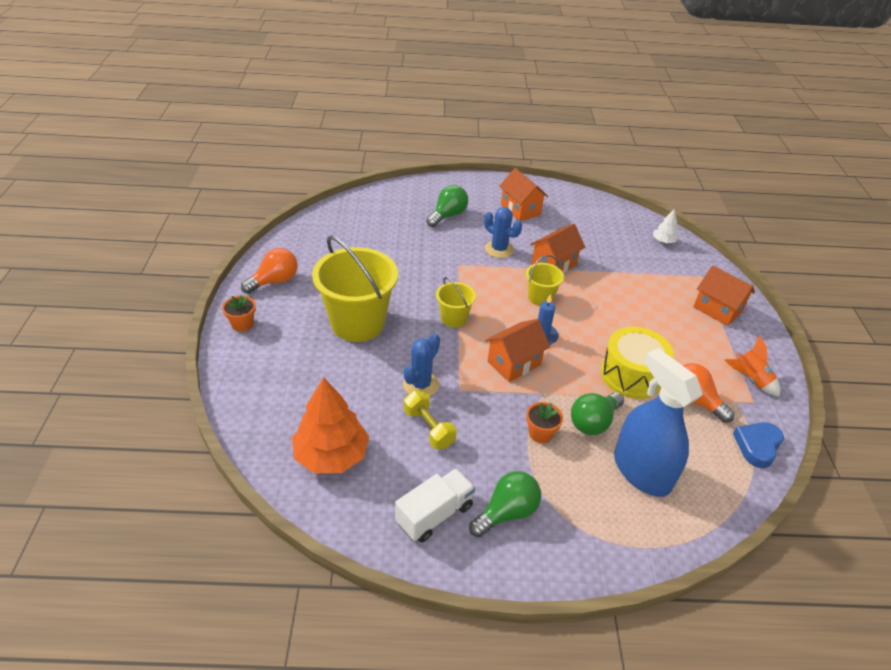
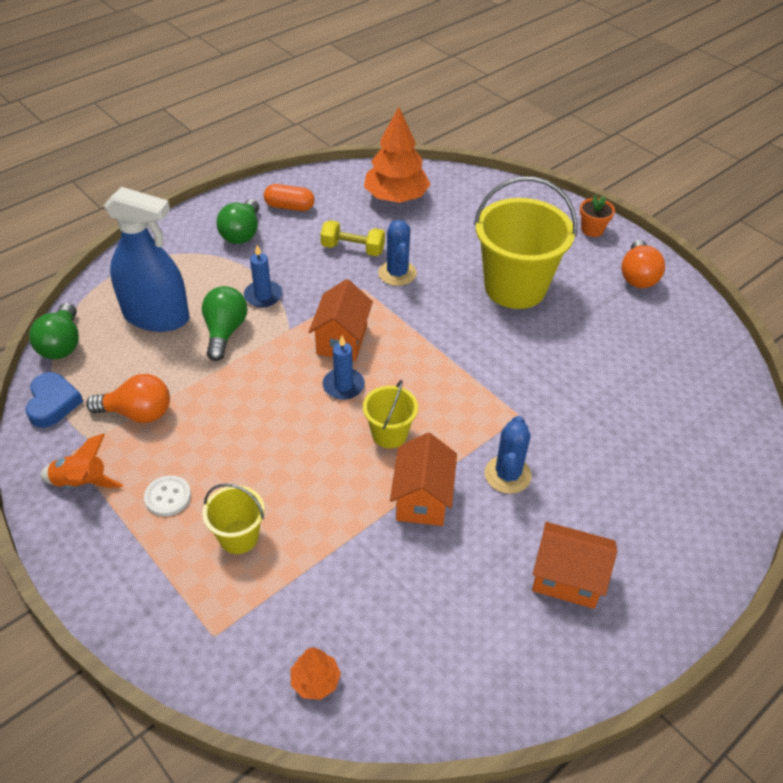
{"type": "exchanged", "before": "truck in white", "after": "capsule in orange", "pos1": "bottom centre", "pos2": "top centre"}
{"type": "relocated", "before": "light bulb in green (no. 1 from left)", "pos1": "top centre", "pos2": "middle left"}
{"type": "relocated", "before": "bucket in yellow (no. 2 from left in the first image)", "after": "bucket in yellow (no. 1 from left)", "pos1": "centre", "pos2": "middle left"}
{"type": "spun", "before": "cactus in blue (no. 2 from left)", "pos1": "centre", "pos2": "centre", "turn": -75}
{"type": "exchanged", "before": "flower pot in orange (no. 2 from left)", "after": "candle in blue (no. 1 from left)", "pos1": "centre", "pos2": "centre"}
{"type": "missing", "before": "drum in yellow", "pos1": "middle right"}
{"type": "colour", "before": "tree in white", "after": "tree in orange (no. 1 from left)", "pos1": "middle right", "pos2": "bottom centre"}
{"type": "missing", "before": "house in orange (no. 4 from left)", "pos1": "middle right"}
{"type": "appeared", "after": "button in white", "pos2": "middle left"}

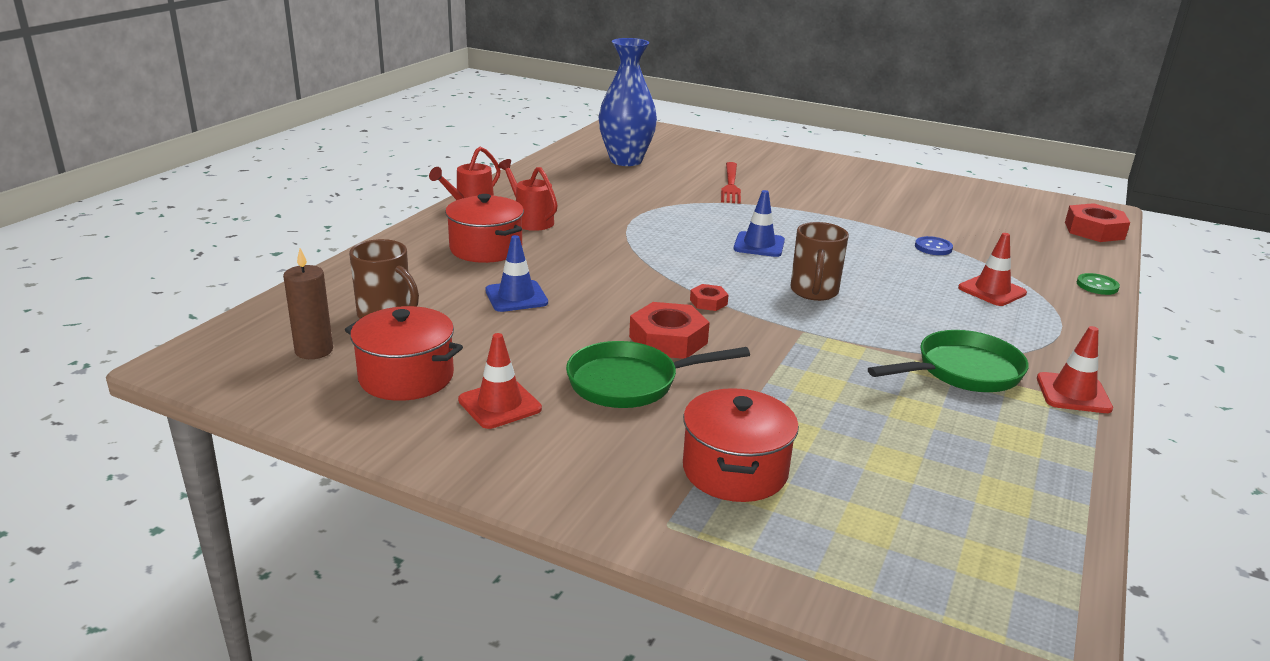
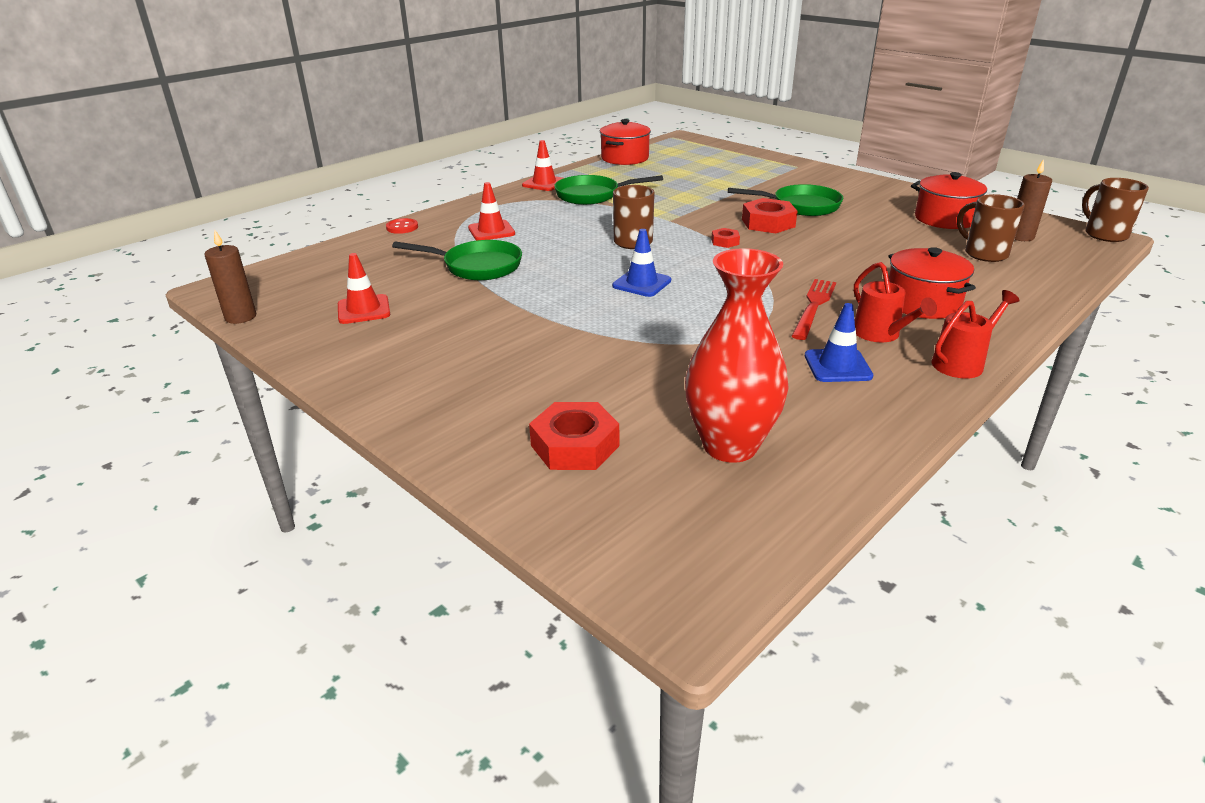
{"type": "relocated", "before": "traffic cone in red (no. 1 from left)", "pos1": "centre", "pos2": "middle left"}
{"type": "relocated", "before": "traffic cone in blue (no. 1 from left in the first image)", "after": "traffic cone in blue (no. 2 from left)", "pos1": "centre", "pos2": "middle right"}
{"type": "colour", "before": "vase in blue", "after": "vase in red", "pos1": "top centre", "pos2": "centre"}
{"type": "relocated", "before": "pot in red (no. 3 from left in the first image)", "after": "pot in red (no. 1 from left)", "pos1": "bottom centre", "pos2": "top centre"}
{"type": "relocated", "before": "fork in red", "pos1": "top centre", "pos2": "middle right"}
{"type": "exchanged", "before": "button in blue", "after": "pan in green (no. 1 from left)", "pos1": "middle right", "pos2": "top centre"}
{"type": "relocated", "before": "nut in red (no. 3 from left in the first image)", "after": "nut in red (no. 1 from left)", "pos1": "middle right", "pos2": "centre"}
{"type": "colour", "before": "button in green", "after": "button in red", "pos1": "middle right", "pos2": "top centre"}
{"type": "appeared", "after": "candle in brown (no. 1 from left)", "pos2": "middle left"}
{"type": "appeared", "after": "mug in brown (no. 3 from left)", "pos2": "top right"}

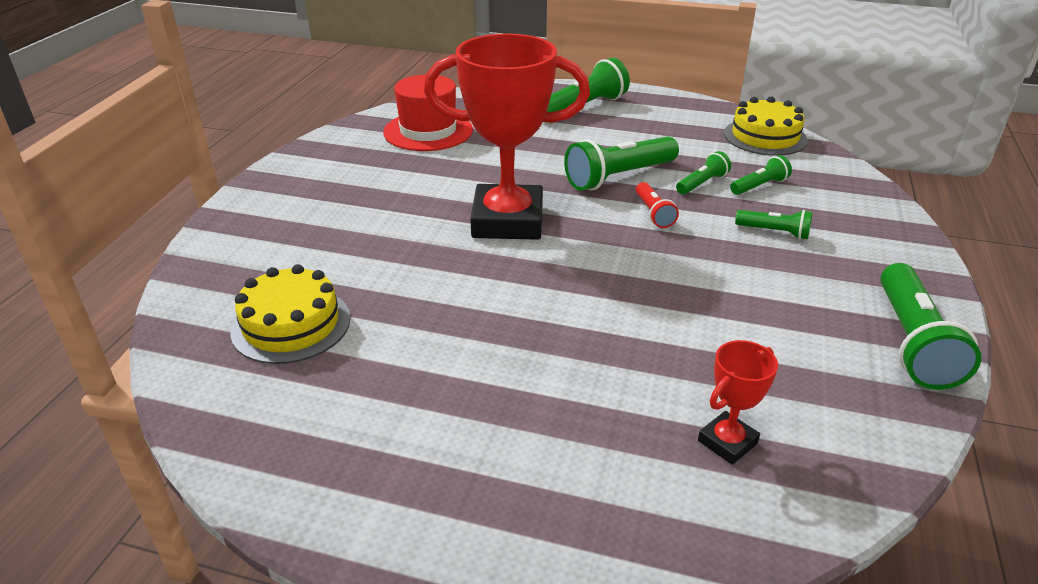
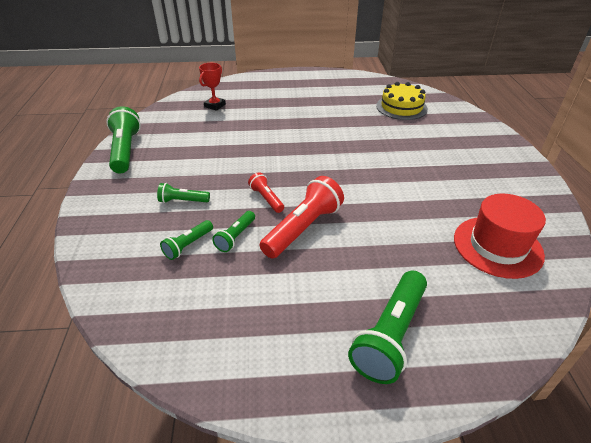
{"type": "missing", "before": "trophy in red (no. 1 from left)", "pos1": "top centre"}
{"type": "colour", "before": "flashlight in green (no. 2 from left)", "after": "flashlight in red (no. 2 from left)", "pos1": "top centre", "pos2": "centre"}
{"type": "missing", "before": "cake in yellow (no. 2 from left)", "pos1": "top right"}

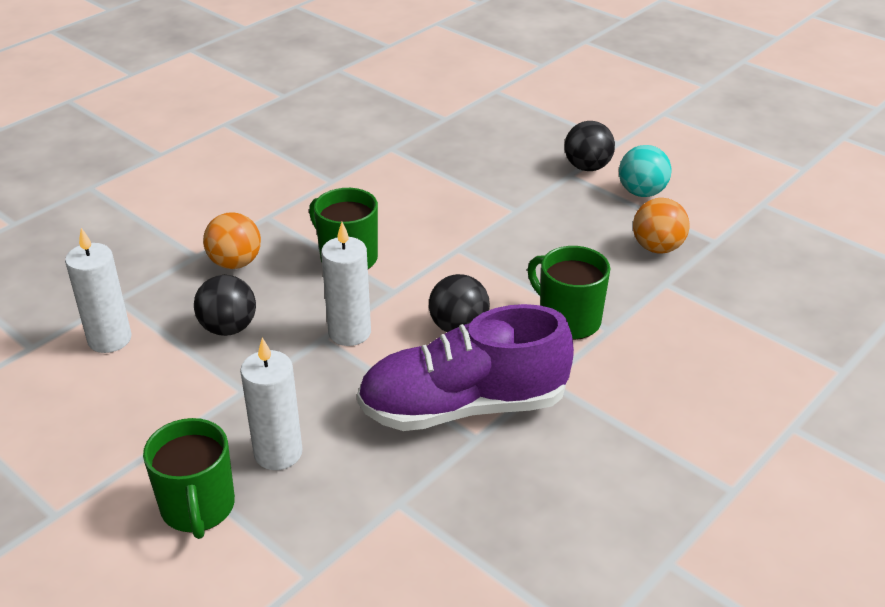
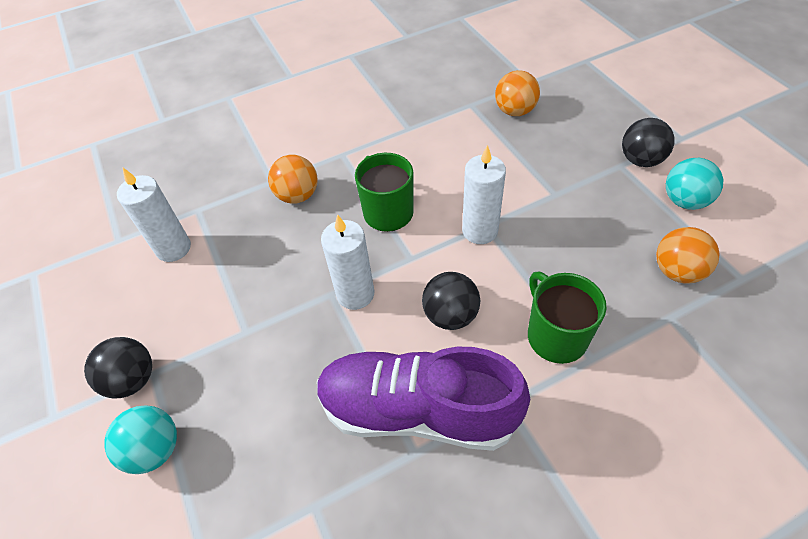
{"type": "exchanged", "before": "mug in green (no. 1 from left)", "after": "ball in turquoise (no. 1 from left)", "pos1": "bottom left", "pos2": "bottom left"}
{"type": "relocated", "before": "ball in black (no. 1 from left)", "pos1": "middle left", "pos2": "bottom left"}
{"type": "relocated", "before": "candle in white (no. 2 from left in the first image)", "after": "candle in white (no. 3 from left)", "pos1": "middle left", "pos2": "centre"}
{"type": "appeared", "after": "ball in orange (no. 2 from left)", "pos2": "top centre"}

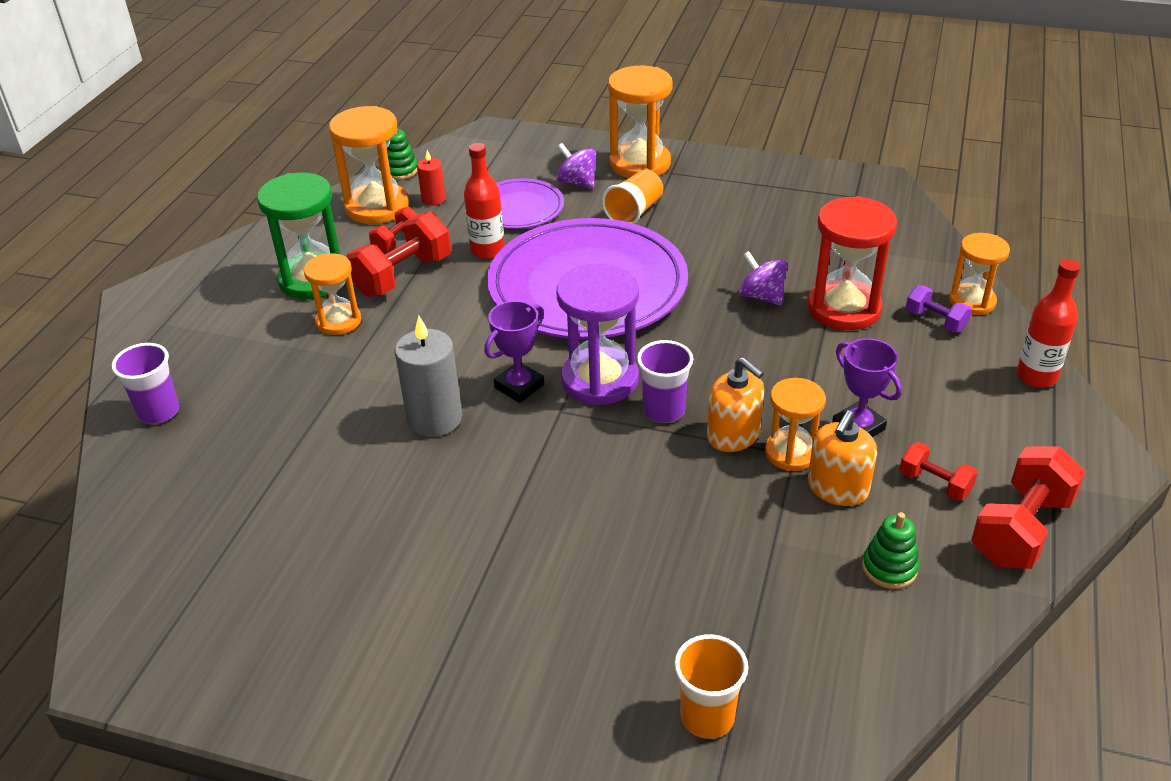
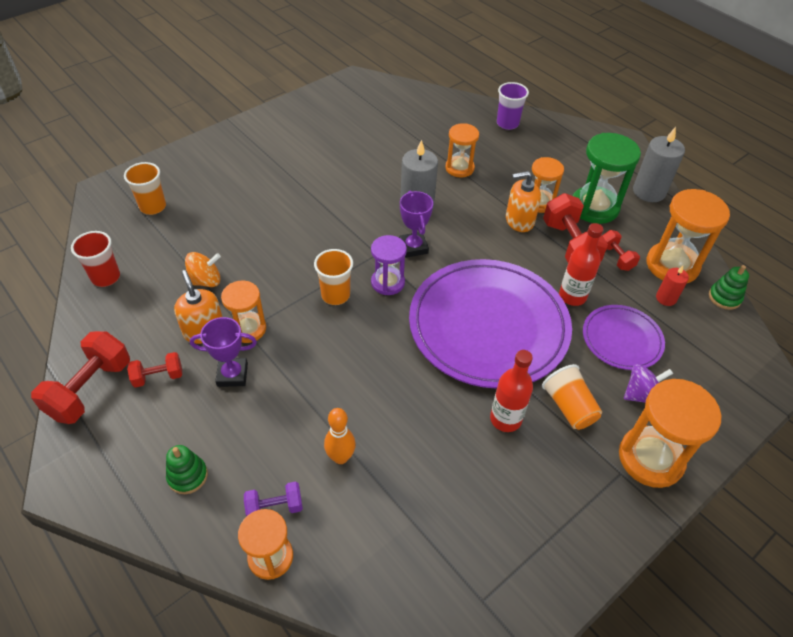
{"type": "size", "before": "hourglass in purple", "pos1": "centre", "pos2": "centre", "scale": 0.63}
{"type": "colour", "before": "cup in purple (no. 2 from left)", "after": "cup in orange (no. 2 from left)", "pos1": "centre", "pos2": "centre"}
{"type": "relocated", "before": "soap dispenser in orange (no. 1 from left in the first image)", "after": "soap dispenser in orange (no. 2 from left)", "pos1": "centre", "pos2": "top centre"}
{"type": "missing", "before": "spinning top in purple (no. 2 from left)", "pos1": "centre"}
{"type": "exchanged", "before": "hourglass in red", "after": "bowling pin in orange", "pos1": "middle right", "pos2": "bottom centre"}
{"type": "relocated", "before": "stacking toy in green (no. 2 from left in the first image)", "after": "stacking toy in green (no. 1 from left)", "pos1": "bottom right", "pos2": "bottom left"}
{"type": "spun", "before": "dumbbell in red (no. 4 from left in the first image)", "pos1": "middle right", "pos2": "middle left", "turn": 45}
{"type": "relocated", "before": "bottle in red (no. 2 from left in the first image)", "after": "bottle in red (no. 1 from left)", "pos1": "middle right", "pos2": "centre"}
{"type": "appeared", "after": "cup in red", "pos2": "middle left"}
{"type": "appeared", "after": "spinning top in orange", "pos2": "middle left"}
{"type": "appeared", "after": "hourglass in orange (no. 3 from left)", "pos2": "top centre"}
{"type": "appeared", "after": "candle in grey (no. 2 from left)", "pos2": "top right"}

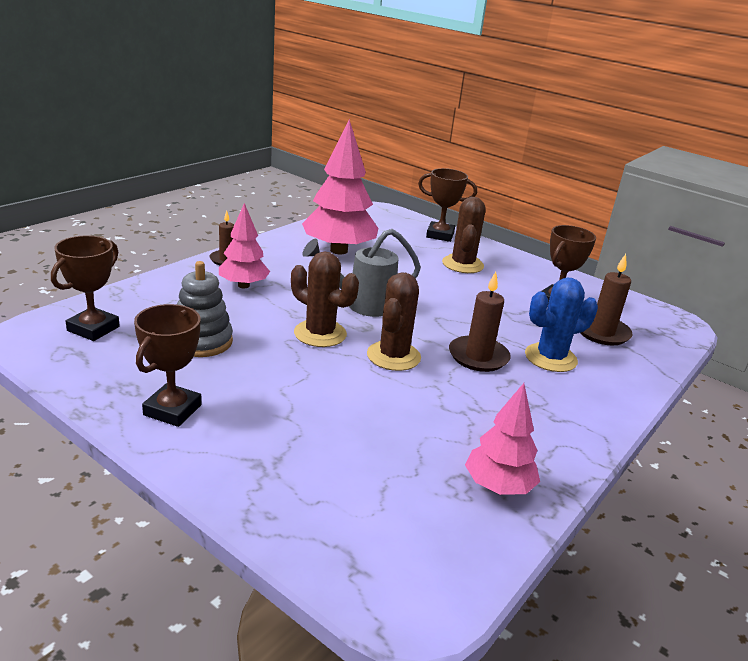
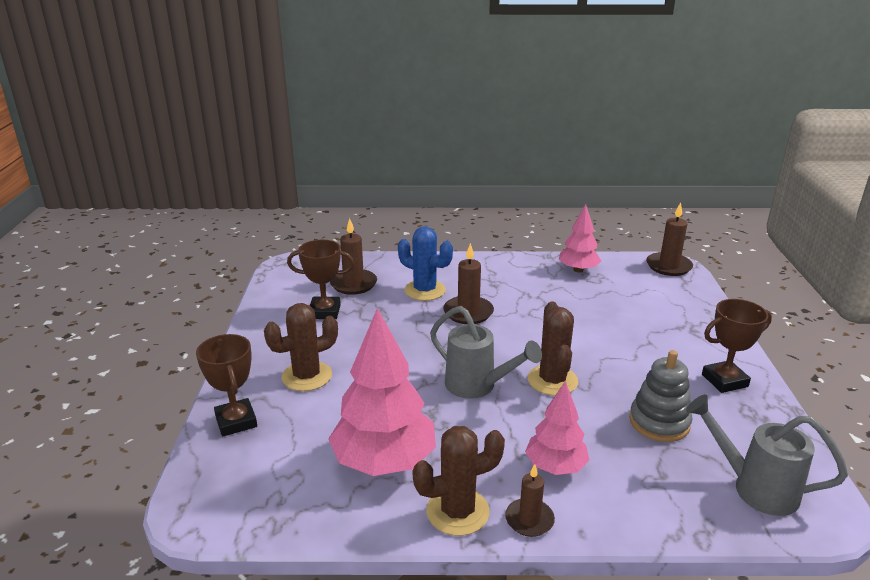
{"type": "exchanged", "before": "trophy in brown (no. 1 from left)", "after": "watering can in grey (no. 2 from left)", "pos1": "middle left", "pos2": "bottom right"}
{"type": "relocated", "before": "cactus in brown (no. 2 from left)", "pos1": "centre", "pos2": "bottom centre"}
{"type": "appeared", "after": "candle in brown (no. 4 from left)", "pos2": "middle right"}

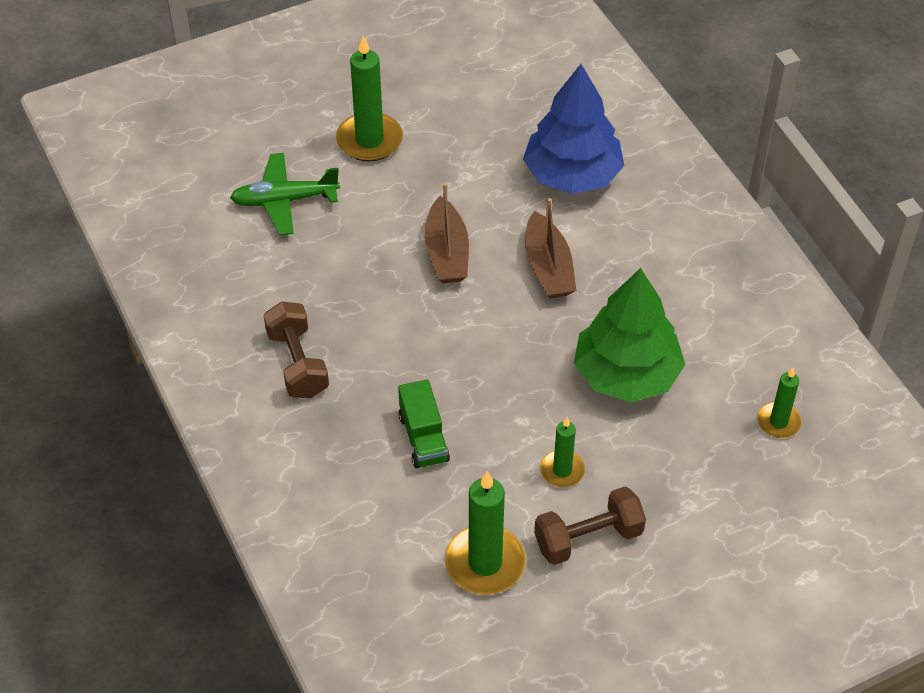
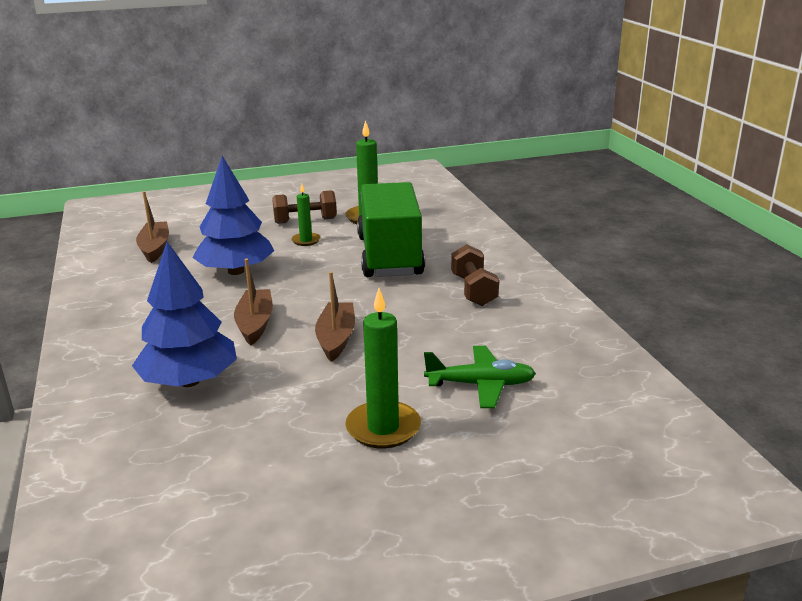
{"type": "size", "before": "truck in green", "pos1": "centre", "pos2": "centre", "scale": 2.36}
{"type": "colour", "before": "tree in green", "after": "tree in blue (no. 2 from left)", "pos1": "middle right", "pos2": "middle left"}
{"type": "exchanged", "before": "candle in green (no. 4 from left)", "after": "boat in brown (no. 1 from left)", "pos1": "middle right", "pos2": "middle left"}

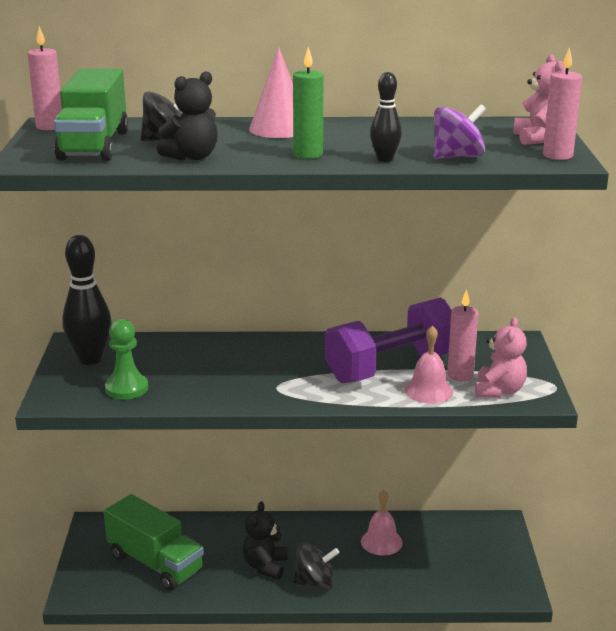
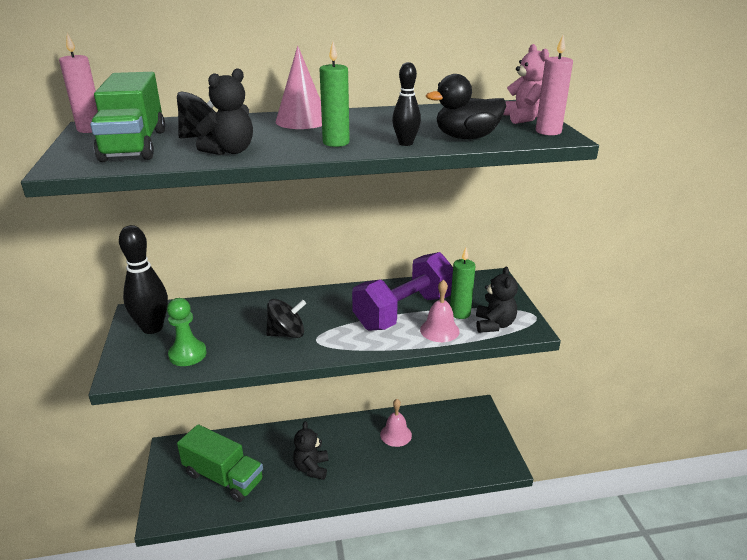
{"type": "relocated", "before": "spinning top in black (no. 2 from left)", "pos1": "bottom centre", "pos2": "centre"}
{"type": "exchanged", "before": "spinning top in purple", "after": "duck in black", "pos1": "top right", "pos2": "top centre"}
{"type": "colour", "before": "candle in pink (no. 2 from left)", "after": "candle in green (no. 2 from left)", "pos1": "middle right", "pos2": "centre"}
{"type": "colour", "before": "teddy bear in pink (no. 1 from left)", "after": "teddy bear in black (no. 3 from left)", "pos1": "middle right", "pos2": "centre"}

